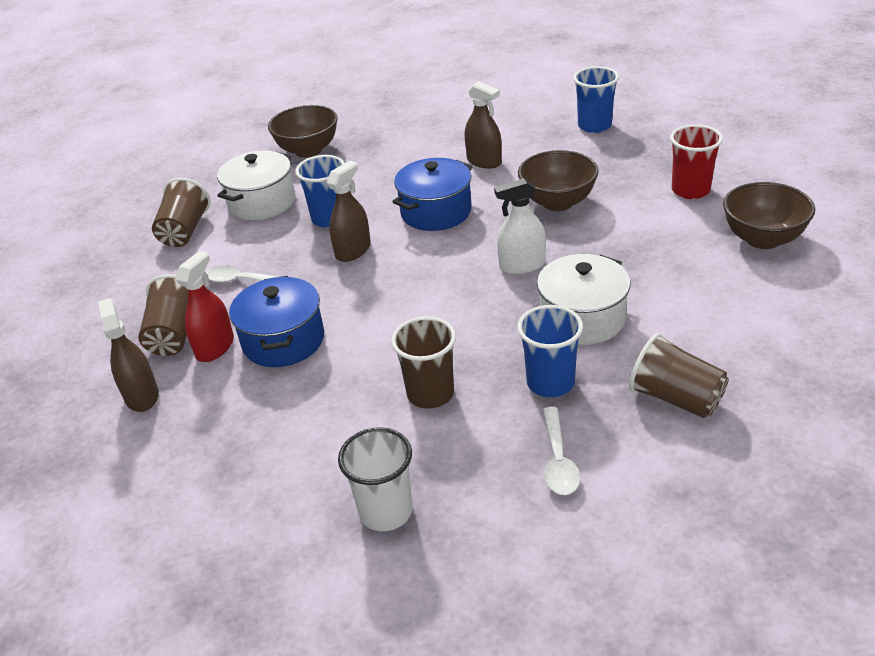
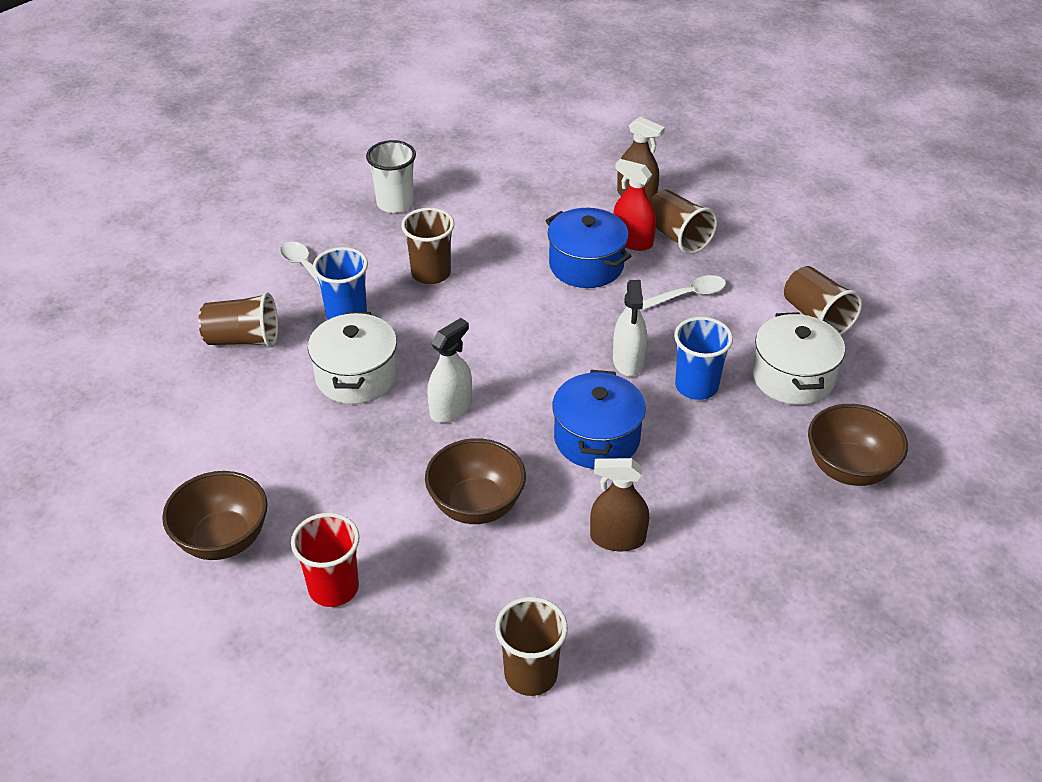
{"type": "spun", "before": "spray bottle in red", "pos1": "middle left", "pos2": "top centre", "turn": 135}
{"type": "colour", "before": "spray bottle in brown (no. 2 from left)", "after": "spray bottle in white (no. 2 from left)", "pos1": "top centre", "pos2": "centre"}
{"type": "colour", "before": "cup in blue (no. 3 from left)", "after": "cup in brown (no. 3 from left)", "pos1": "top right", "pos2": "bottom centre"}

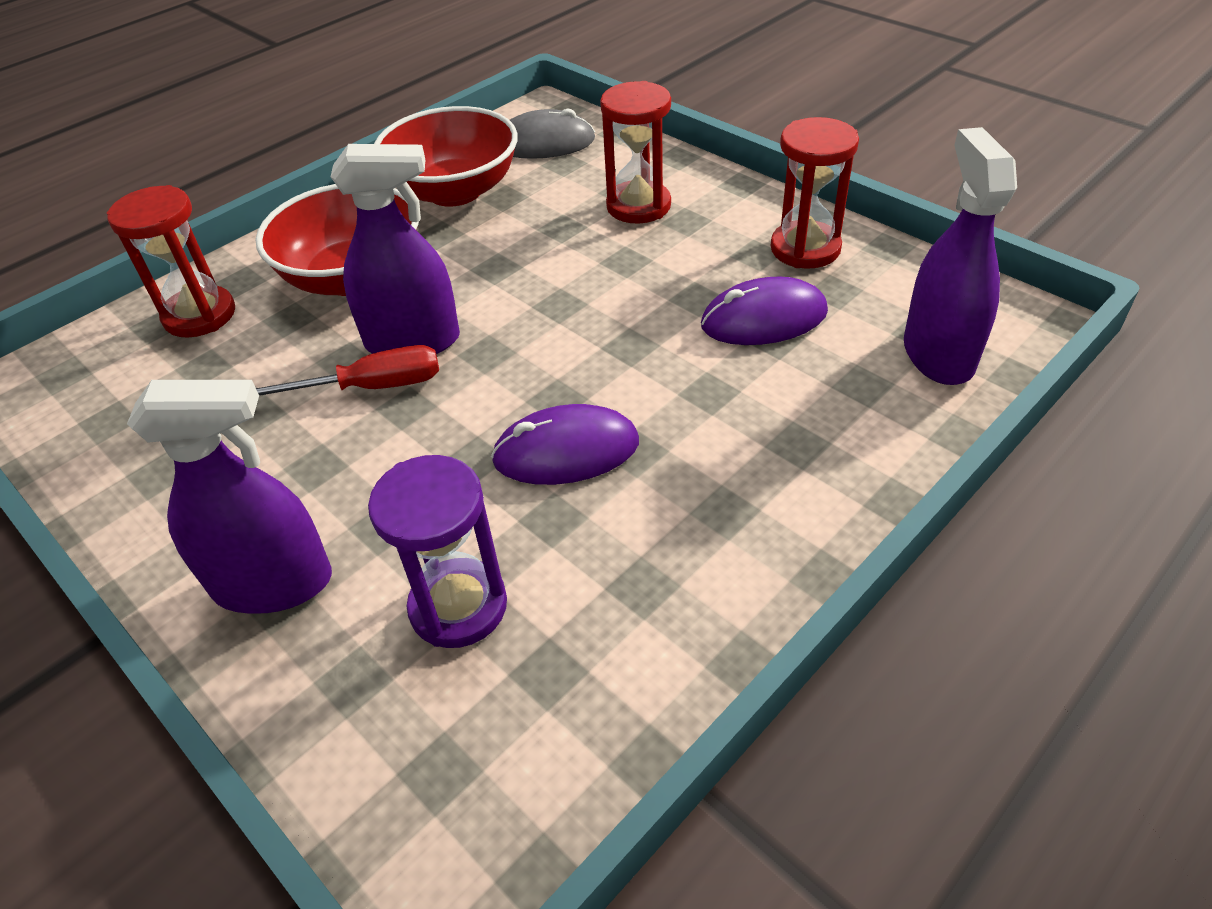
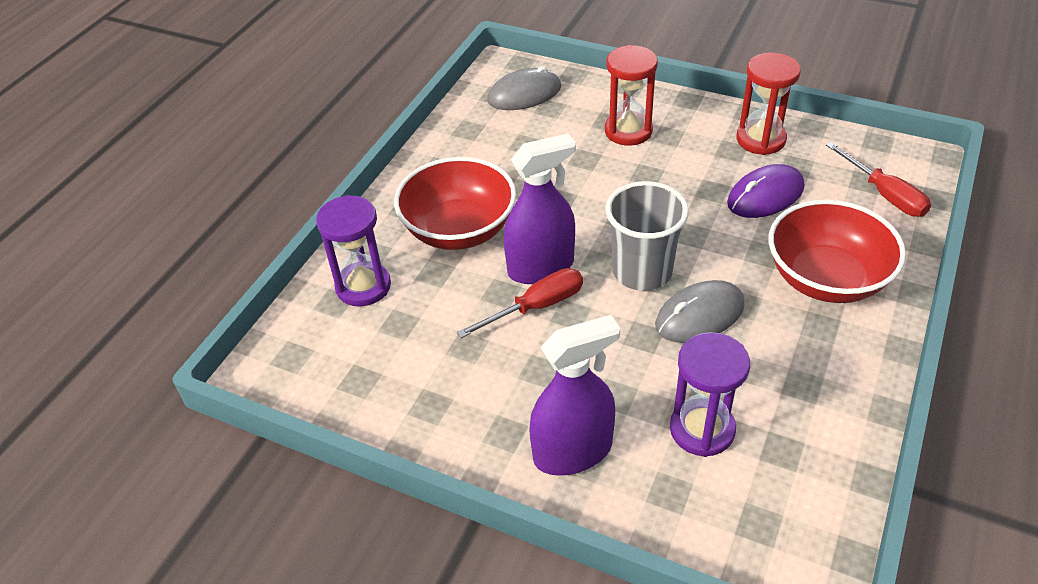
{"type": "colour", "before": "hourglass in red (no. 1 from left)", "after": "hourglass in purple (no. 1 from left)", "pos1": "top left", "pos2": "centre"}
{"type": "relocated", "before": "bowl in red (no. 2 from left)", "pos1": "top centre", "pos2": "middle right"}
{"type": "colour", "before": "mouse in purple (no. 1 from left)", "after": "mouse in grey (no. 2 from left)", "pos1": "centre", "pos2": "middle right"}
{"type": "exchanged", "before": "spray bottle in purple (no. 3 from left)", "after": "screwdriver in red (no. 2 from left)", "pos1": "top right", "pos2": "top right"}
{"type": "appeared", "after": "cup in grey", "pos2": "centre"}

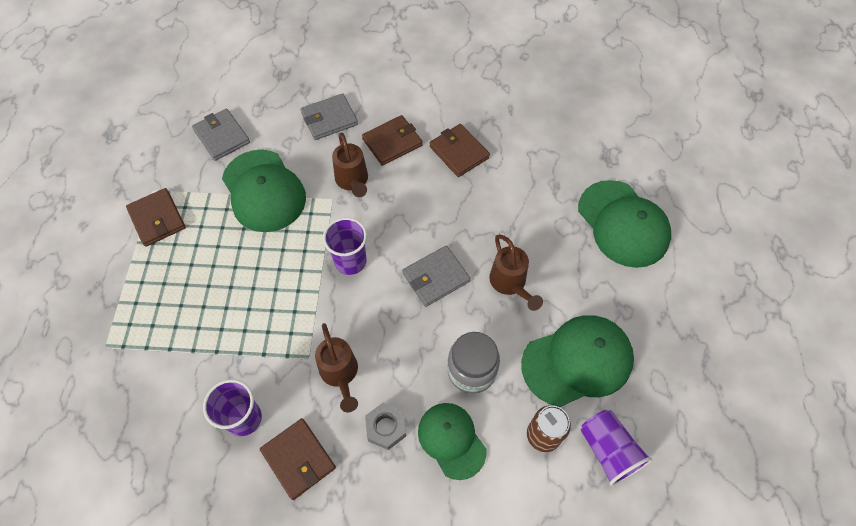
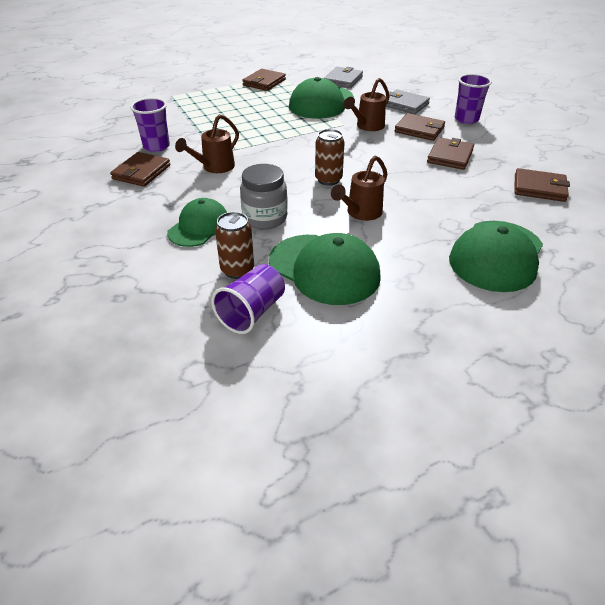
{"type": "relocated", "before": "cup in purple (no. 2 from left in the first image)", "after": "cup in purple (no. 3 from left)", "pos1": "centre", "pos2": "top right"}
{"type": "missing", "before": "nut in grey", "pos1": "bottom centre"}
{"type": "exchanged", "before": "wallet in grey (no. 3 from left)", "after": "can in brown (no. 2 from left)", "pos1": "centre", "pos2": "top centre"}
{"type": "appeared", "after": "wallet in brown (no. 5 from left)", "pos2": "top right"}

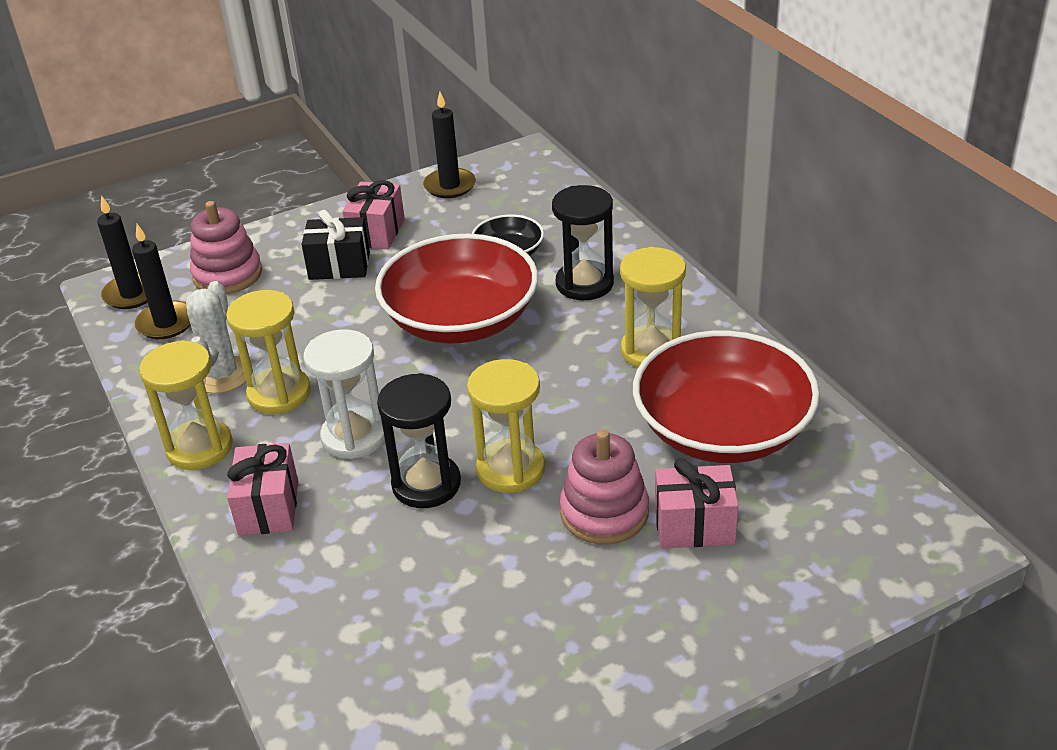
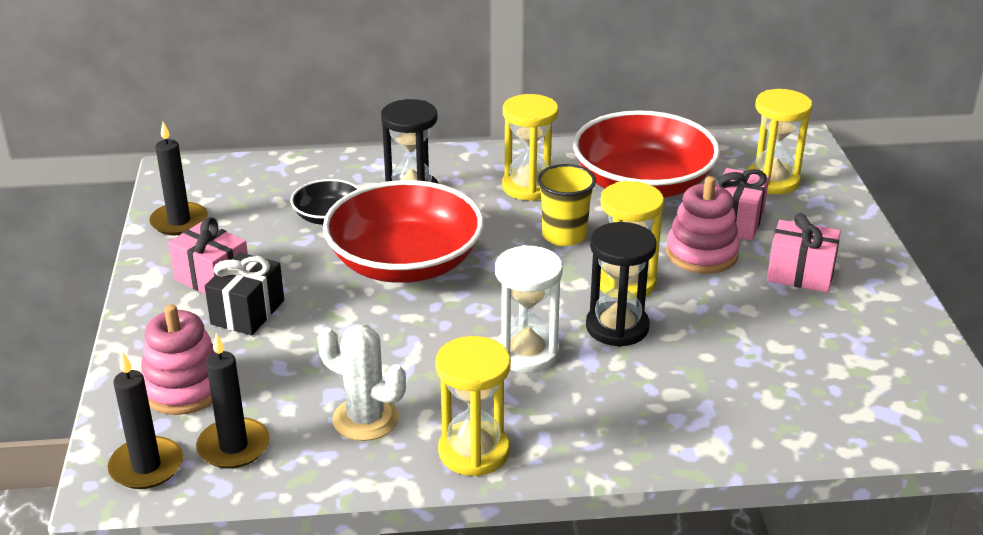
{"type": "relocated", "before": "hourglass in yellow (no. 2 from left in the first image)", "after": "hourglass in yellow (no. 4 from left)", "pos1": "middle left", "pos2": "top right"}
{"type": "relocated", "before": "gift in pink (no. 1 from left in the first image)", "after": "gift in pink (no. 3 from left)", "pos1": "middle left", "pos2": "middle right"}
{"type": "appeared", "after": "cup in yellow", "pos2": "centre"}

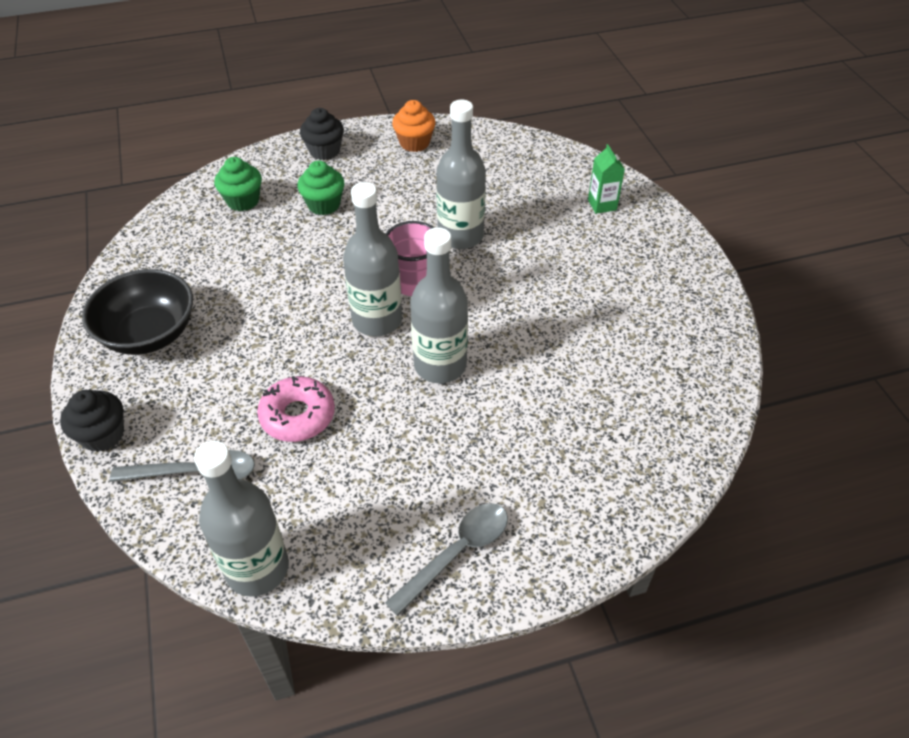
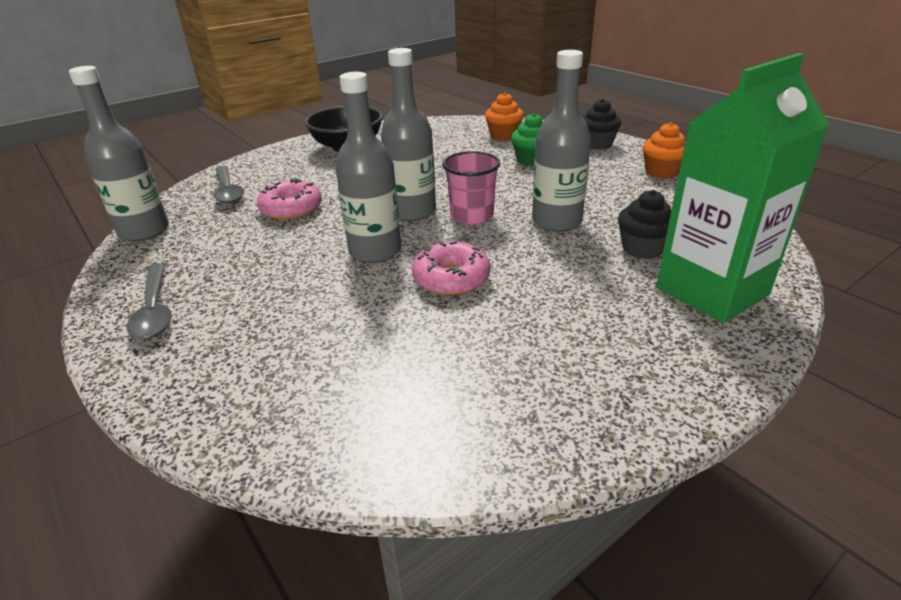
{"type": "relocated", "before": "cupcake in black (no. 1 from left in the first image)", "after": "cupcake in black (no. 2 from left)", "pos1": "middle left", "pos2": "middle right"}
{"type": "colour", "before": "cupcake in green (no. 1 from left)", "after": "cupcake in orange (no. 1 from left)", "pos1": "top left", "pos2": "top centre"}
{"type": "spun", "before": "spoon in grey (no. 2 from left in the first image)", "pos1": "bottom centre", "pos2": "middle left", "turn": 45}
{"type": "size", "before": "carton in green", "pos1": "top right", "pos2": "top right", "scale": 2.48}
{"type": "appeared", "after": "donut in pink (no. 2 from left)", "pos2": "centre"}

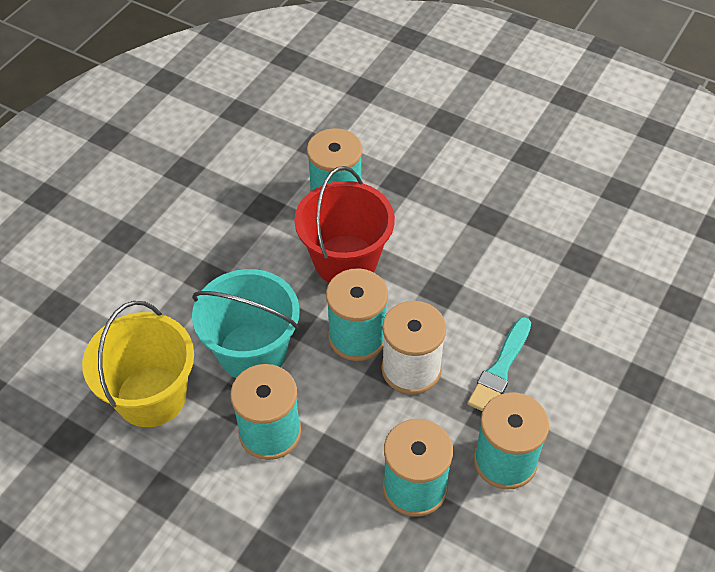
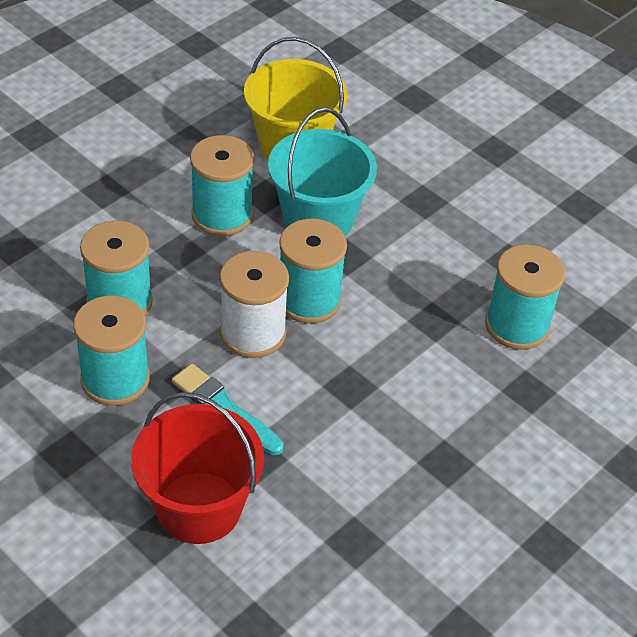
{"type": "relocated", "before": "bucket in red", "pos1": "centre", "pos2": "bottom left"}

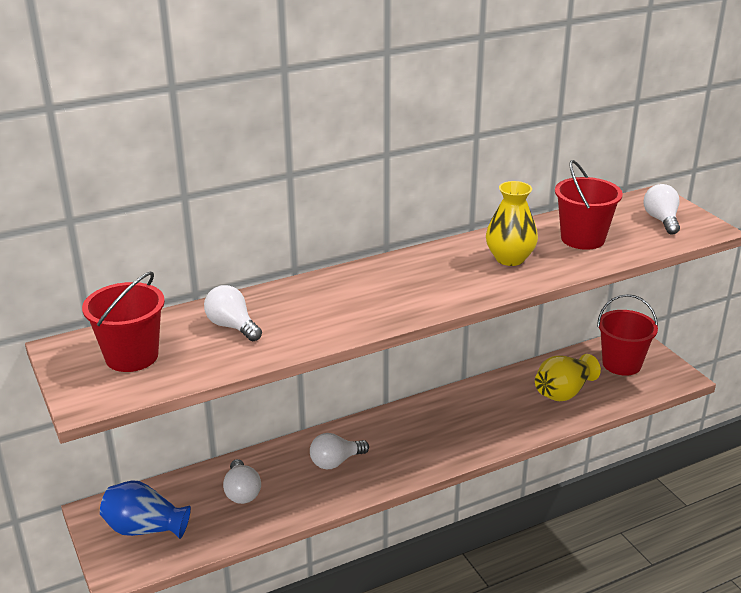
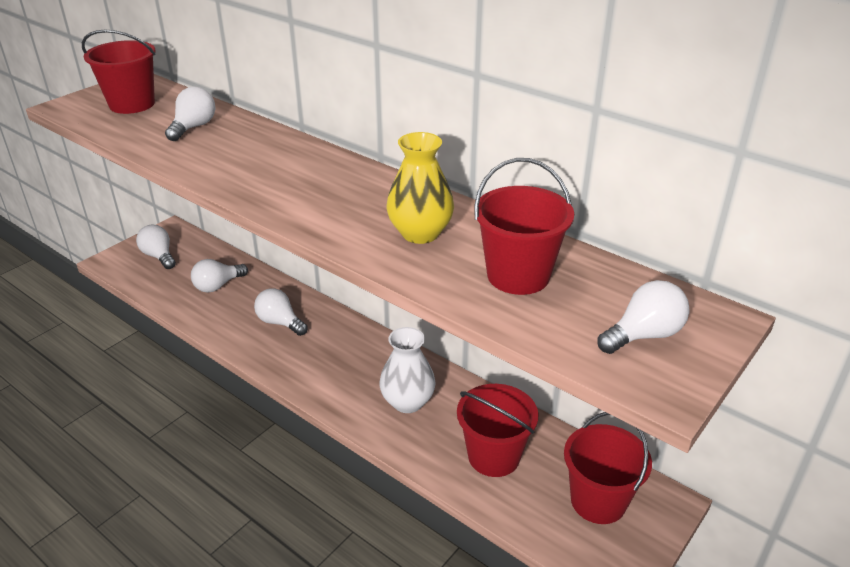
{"type": "exchanged", "before": "vase in blue", "after": "light bulb in white (no. 1 from left)", "pos1": "bottom left", "pos2": "middle left"}
{"type": "exchanged", "before": "vase in yellow (no. 2 from left)", "after": "bucket in red (no. 2 from left)", "pos1": "middle right", "pos2": "bottom centre"}
{"type": "appeared", "after": "vase in white", "pos2": "centre"}

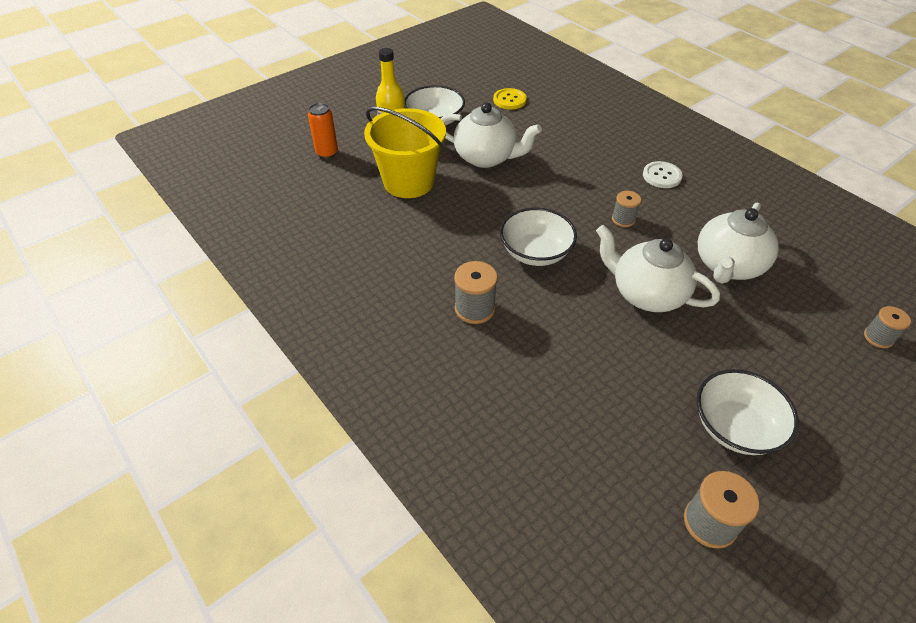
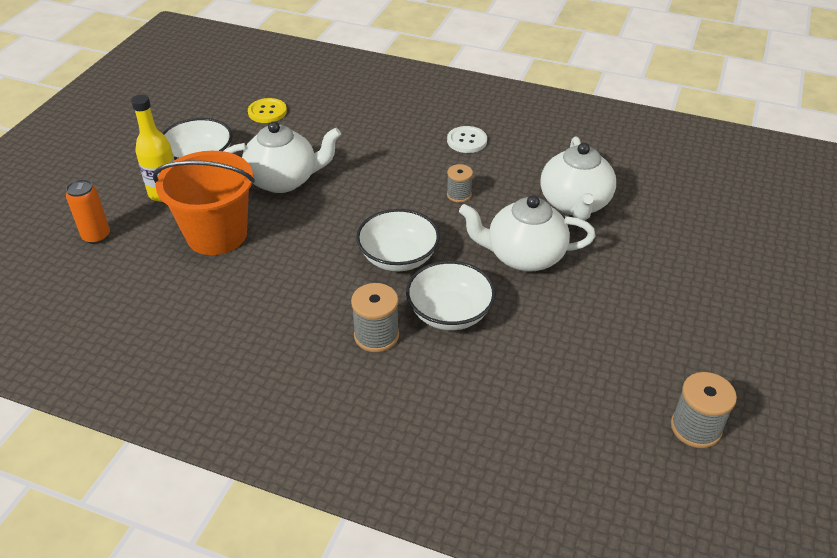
{"type": "colour", "before": "bucket in yellow", "after": "bucket in orange", "pos1": "top centre", "pos2": "middle left"}
{"type": "relocated", "before": "bowl in white (no. 3 from left)", "pos1": "middle right", "pos2": "centre"}
{"type": "missing", "before": "spool in grey (no. 4 from left)", "pos1": "middle right"}

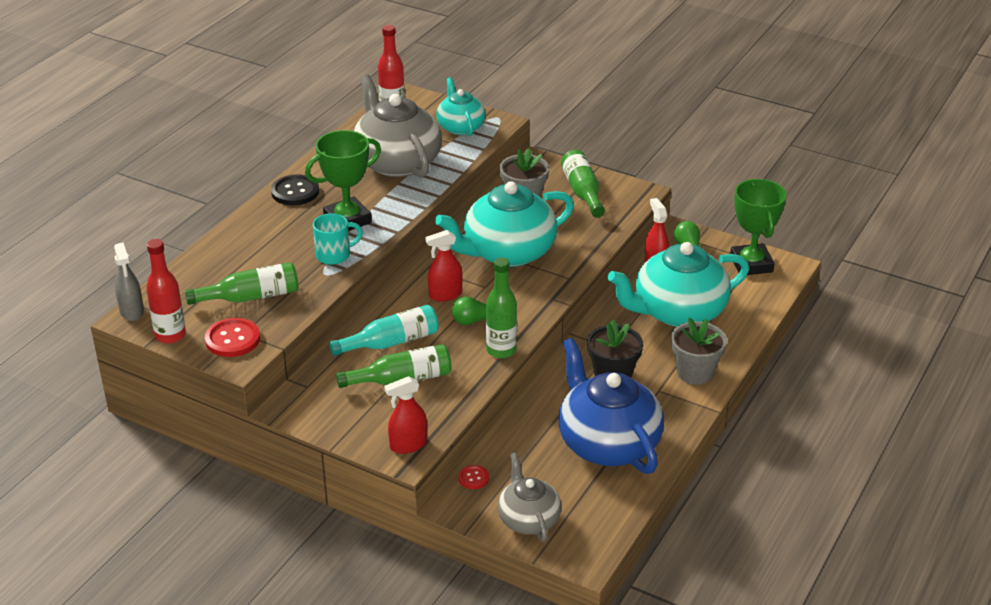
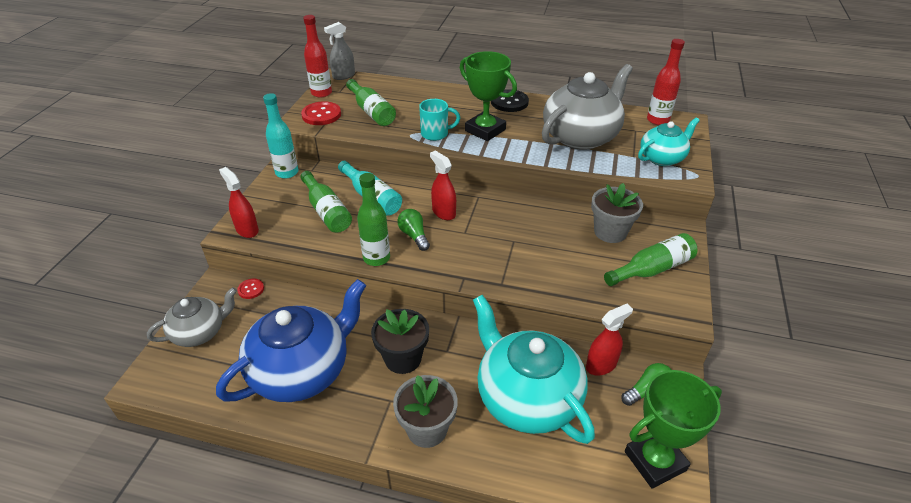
{"type": "spun", "before": "mug in turquoise", "pos1": "centre", "pos2": "top centre", "turn": -60}
{"type": "missing", "before": "teapot in turquoise (no. 2 from left)", "pos1": "centre"}
{"type": "appeared", "after": "bottle in turquoise (no. 1 from left)", "pos2": "top left"}

